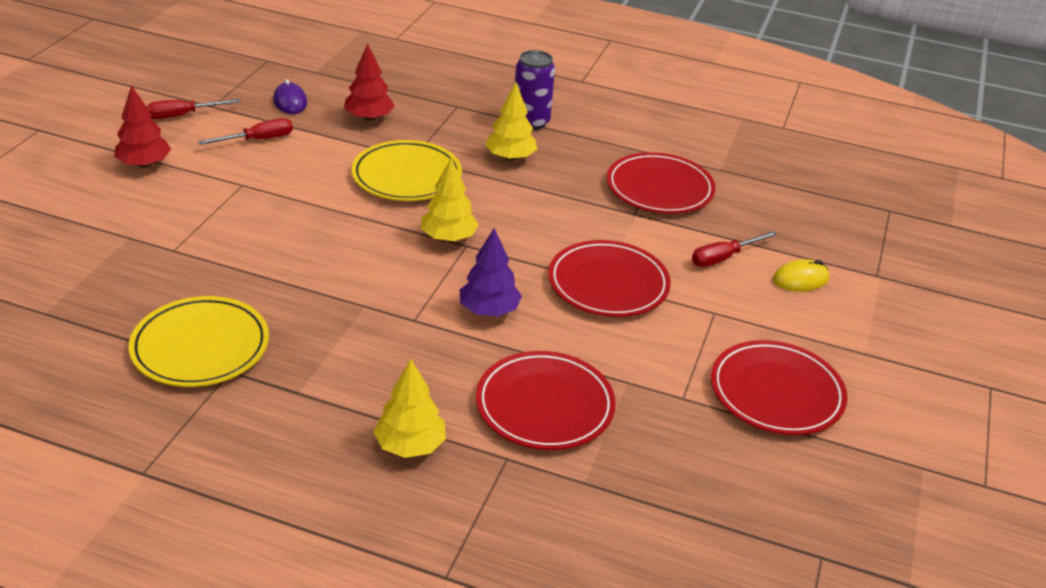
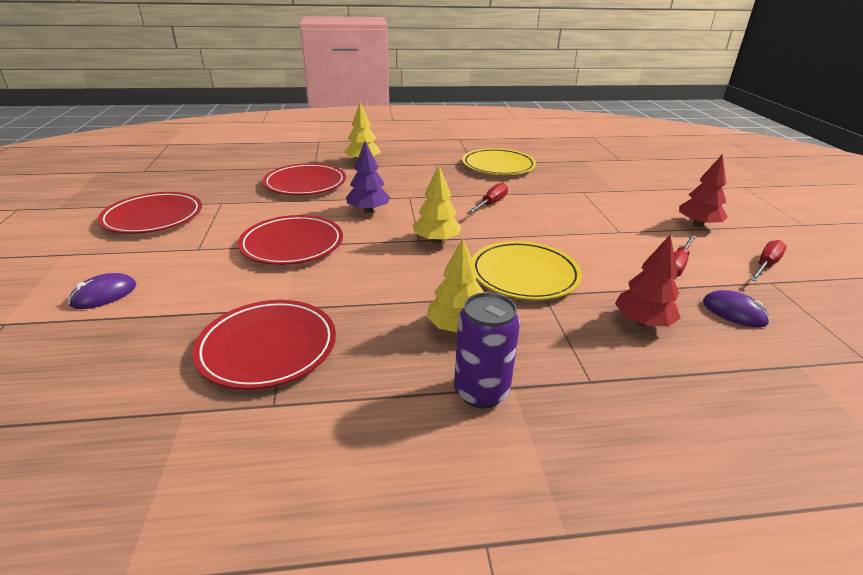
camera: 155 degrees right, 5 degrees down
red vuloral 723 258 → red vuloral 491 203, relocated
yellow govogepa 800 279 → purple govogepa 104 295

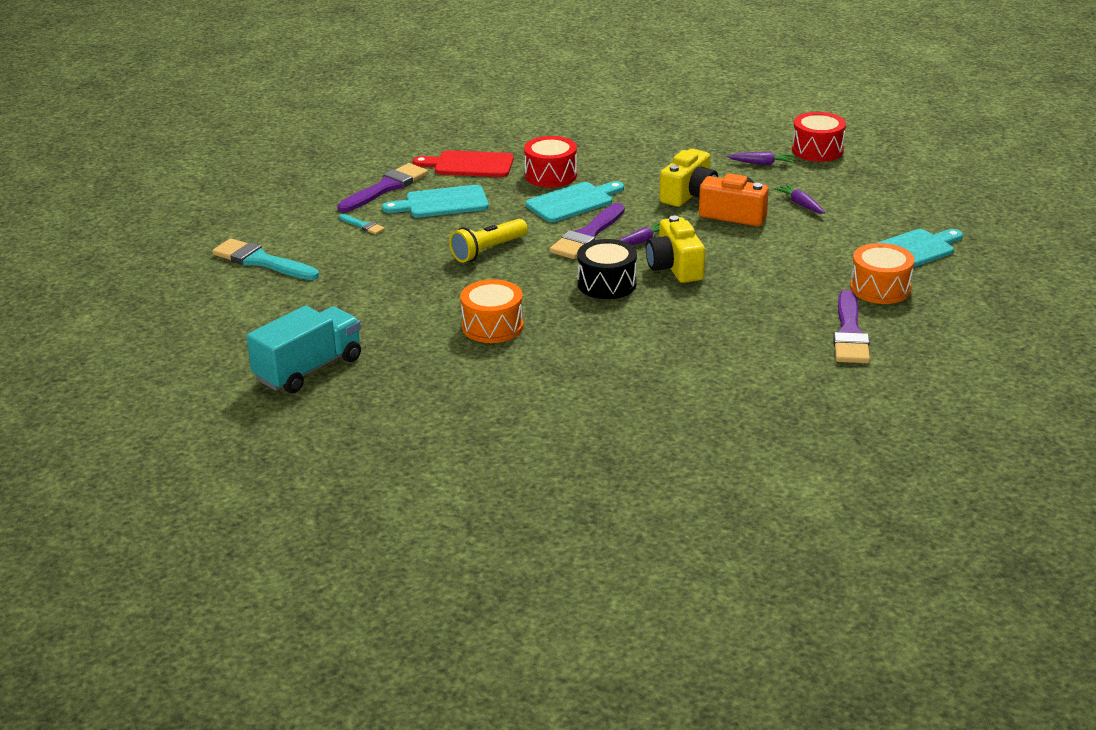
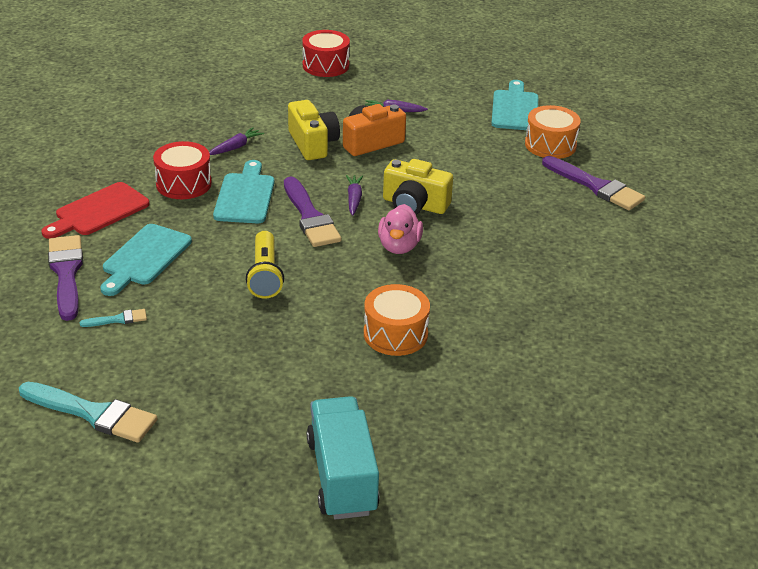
camera: 55 degrees left, 5 degrees up
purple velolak 762 163 → purple velolak 236 147, relocated
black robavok 606 284 → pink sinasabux 399 246
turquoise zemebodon 261 261 → turquoise zemebodon 93 413, 135 degrees counterclockwise

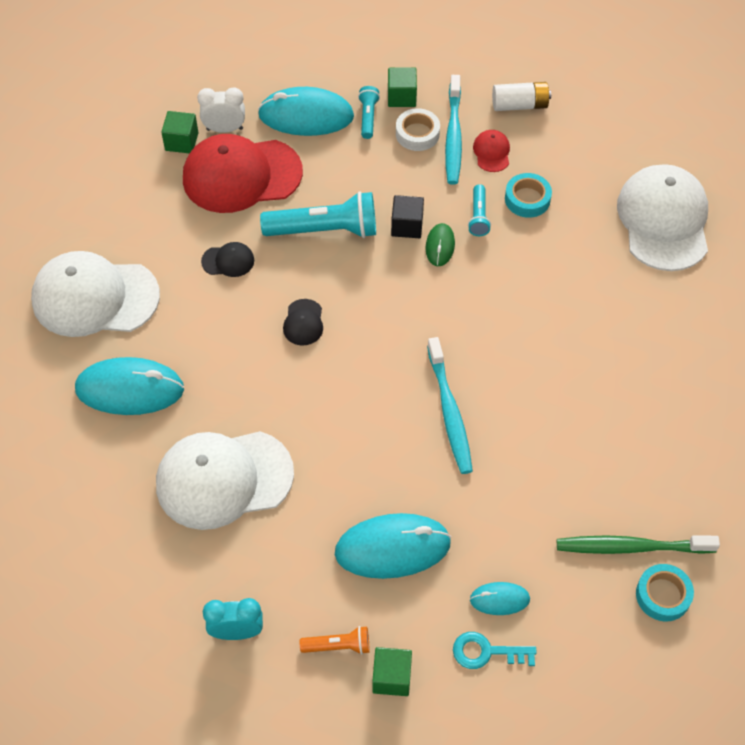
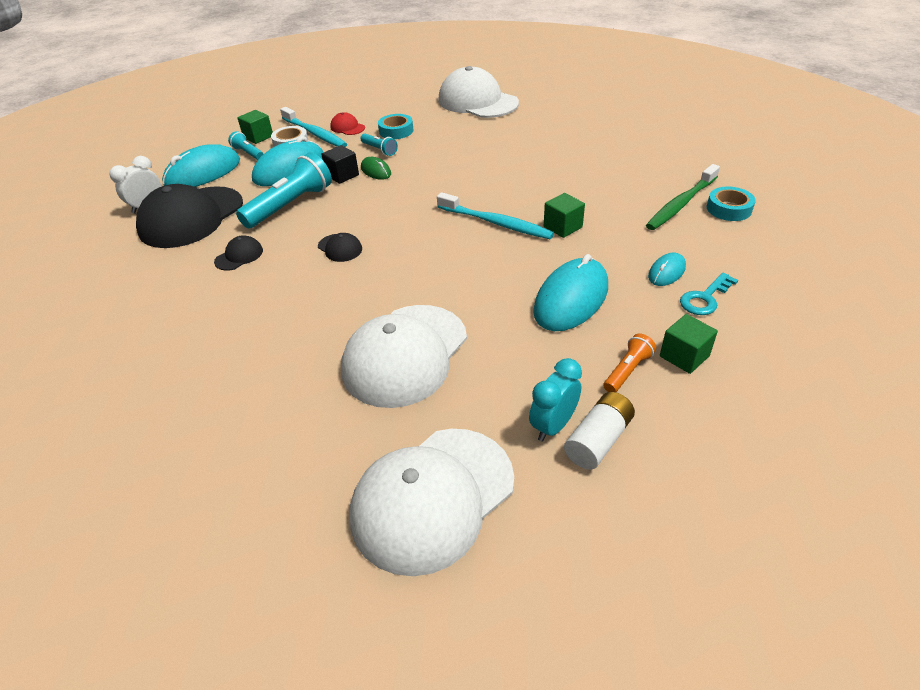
camera: 45 degrees left, 15 degrees down
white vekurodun 95 297 → white vekurodun 432 498, relocated
turquoise govogepa 130 389 → turquoise govogepa 289 169, relocated
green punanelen 181 141 → green punanelen 562 227, relocated
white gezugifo 519 105 → white gezugifo 598 440, relocated
red vekurodun 241 175 → black vekurodun 191 217

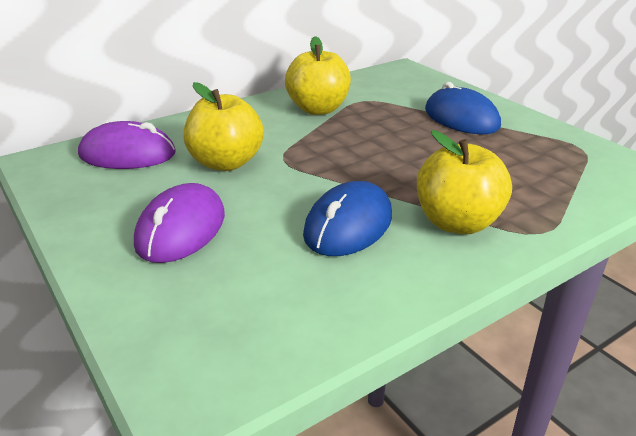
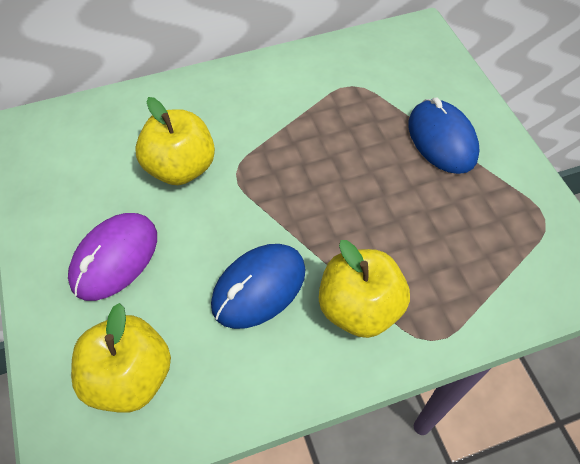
camera: 15 degrees right, 25 degrees up
purple govogepa 127 154 → -
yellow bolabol 318 109 → yellow bolabol 130 377, relocated

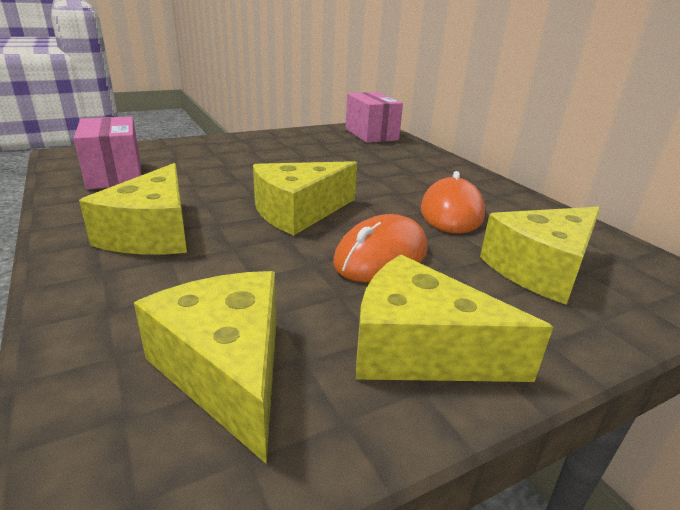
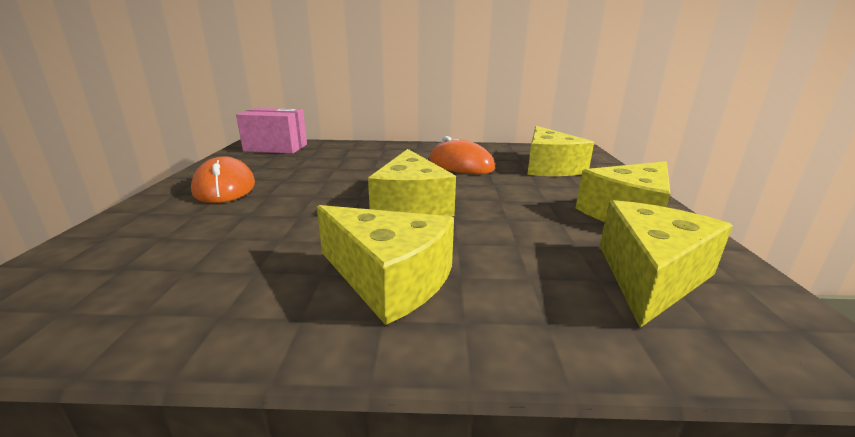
camera: 60 degrees left, 5 degrees down
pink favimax 115 175 → -
orange govogepa 381 256 → orange govogepa 224 187, relocated
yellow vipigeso 227 370 → yellow vipigeso 650 275, 120 degrees clockwise

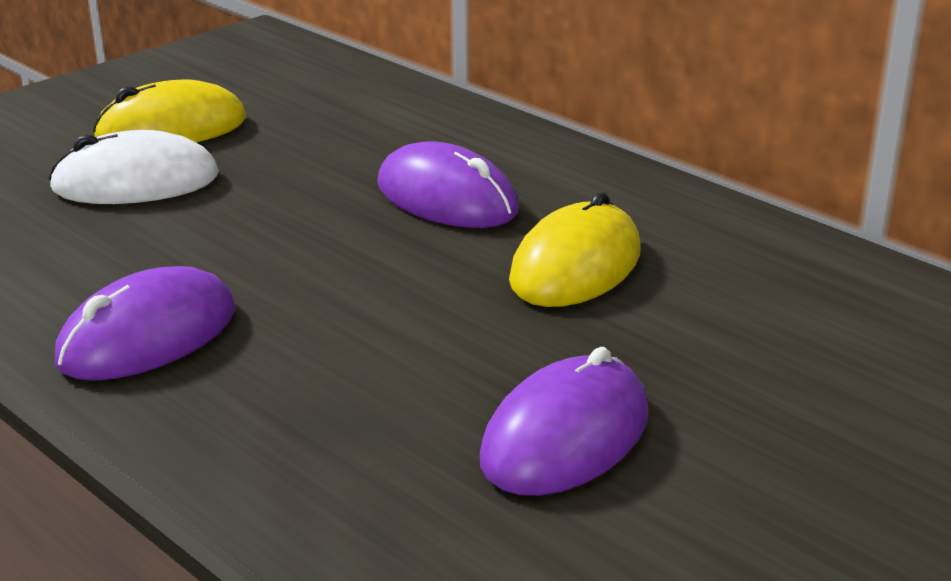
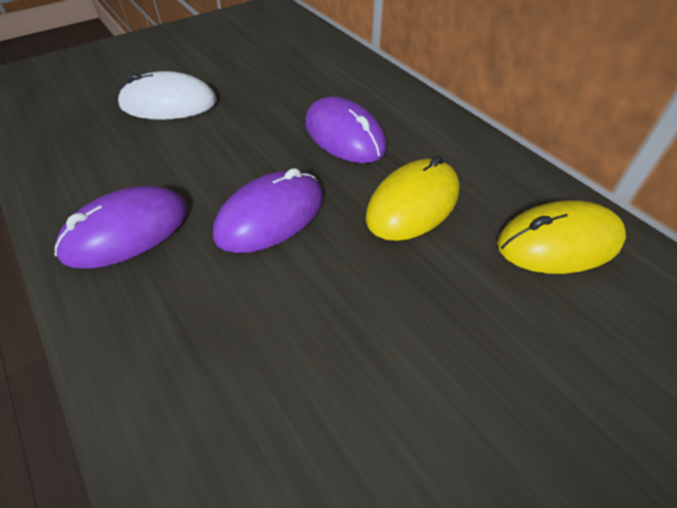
camera: 10 degrees right, 20 degrees up
yellow govogepa 171 128 → yellow govogepa 558 242, relocated
purple govogepa 565 436 → purple govogepa 270 216, relocated

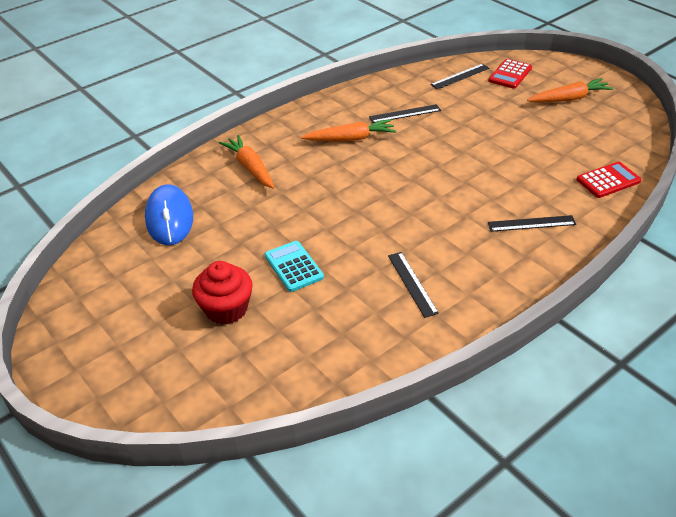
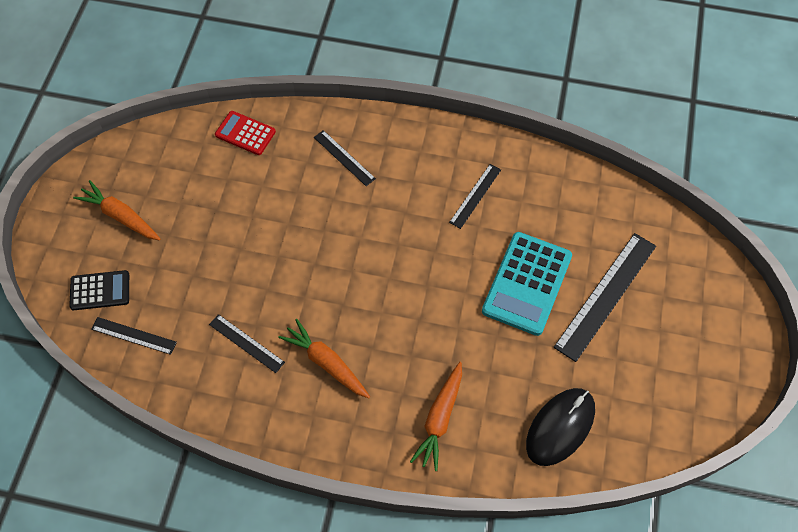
camera: 130 degrees left, 20 degrees up
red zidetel 226 309 → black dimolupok 605 295
blue govogepa 169 218 → black govogepa 560 427
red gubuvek 510 74 → black gubuvek 100 291
turquoise gubuvek 293 266 → turquoise gubuvek 527 283, x1.72

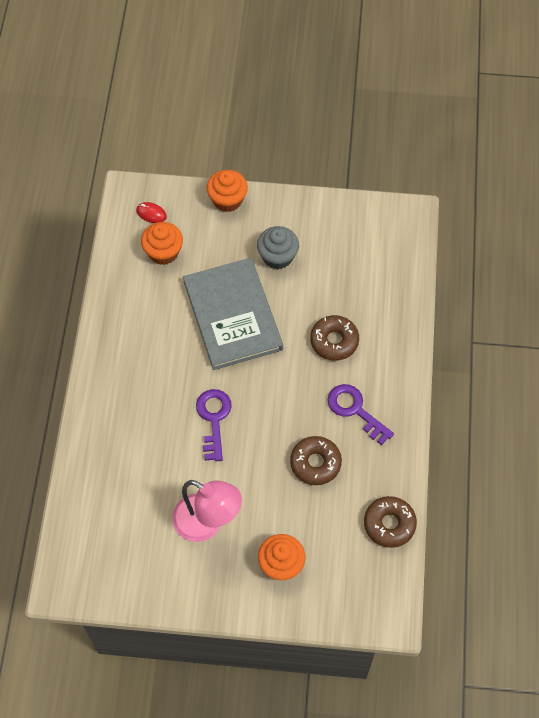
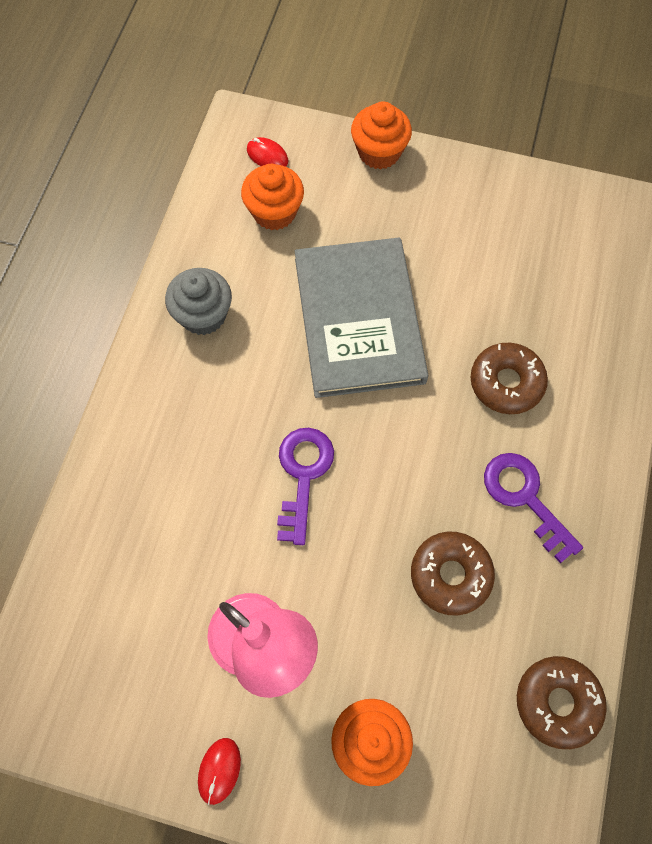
camera: 10 degrees right, 5 degrees up
- → red govogepa 219 770
grey zidetel 277 256 → grey zidetel 203 315, relocated

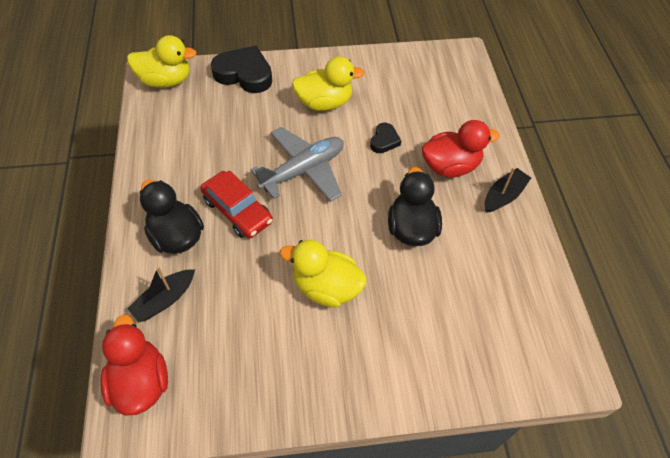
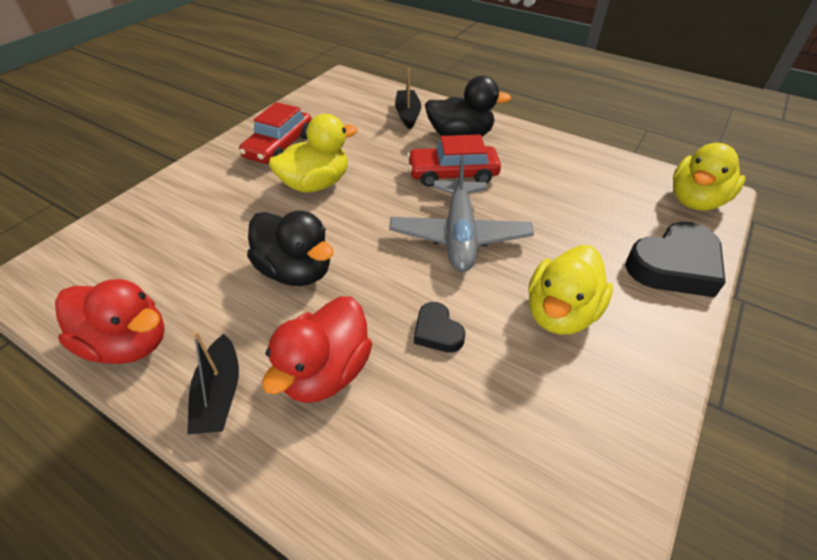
camera: 130 degrees right, 10 degrees down
- → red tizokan 279 146
red sinasabux 141 382 → red sinasabux 128 343, relocated

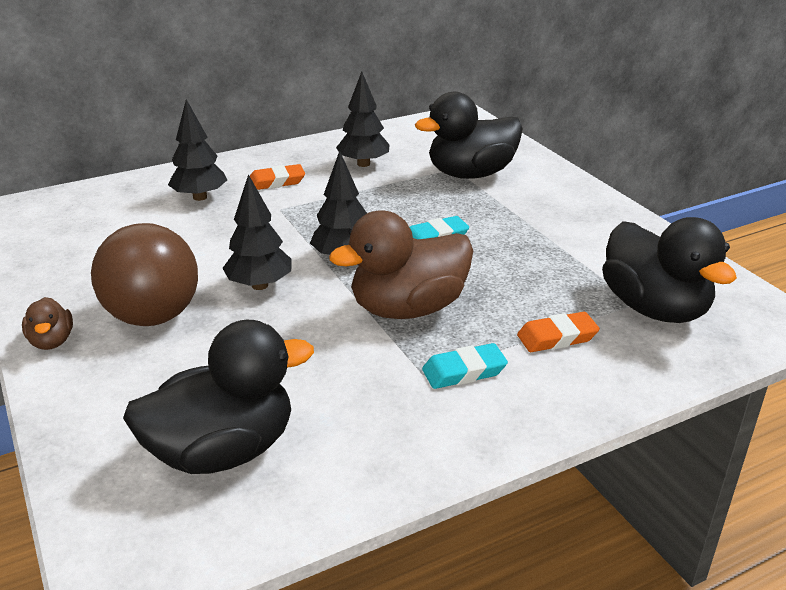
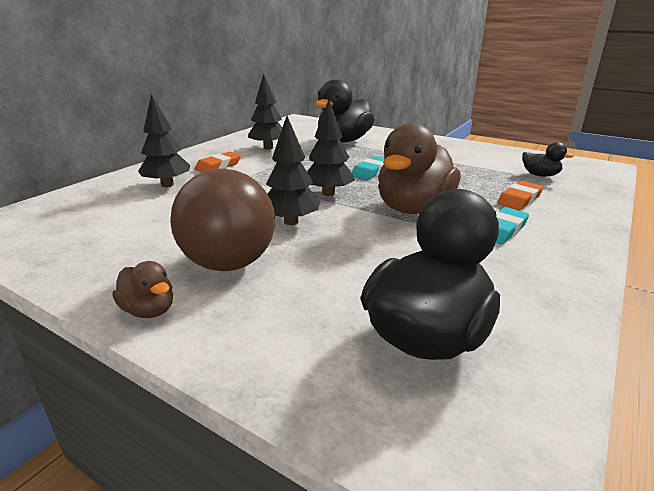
camera: 30 degrees left, 5 degrees down
black sinasabux 654 308 → black sinasabux 540 175, x0.47

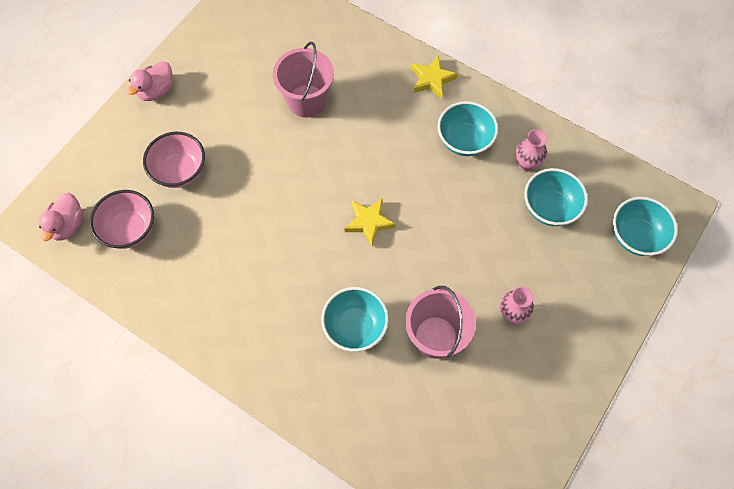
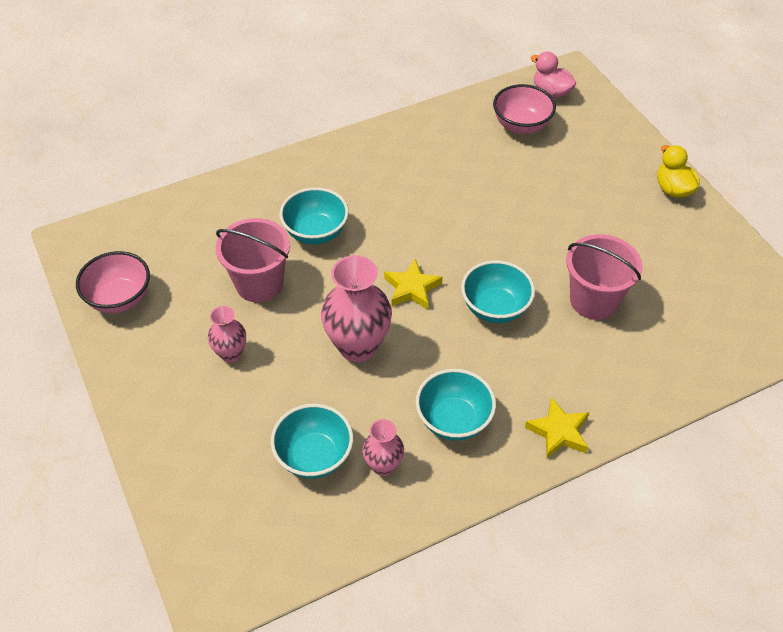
camera: 120 degrees right, 15 degrees down
- → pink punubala 358 346
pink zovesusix 180 171 → pink zovesusix 120 298, relocated
turquoise zovesusix 636 236 → turquoise zovesusix 495 308, relocated
pink sinasabux 156 91 → yellow sinasabux 673 189

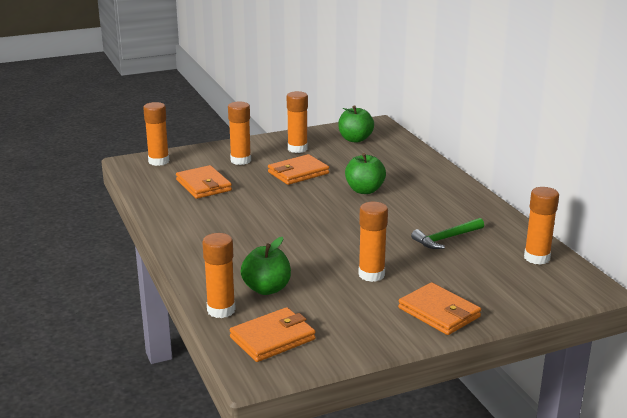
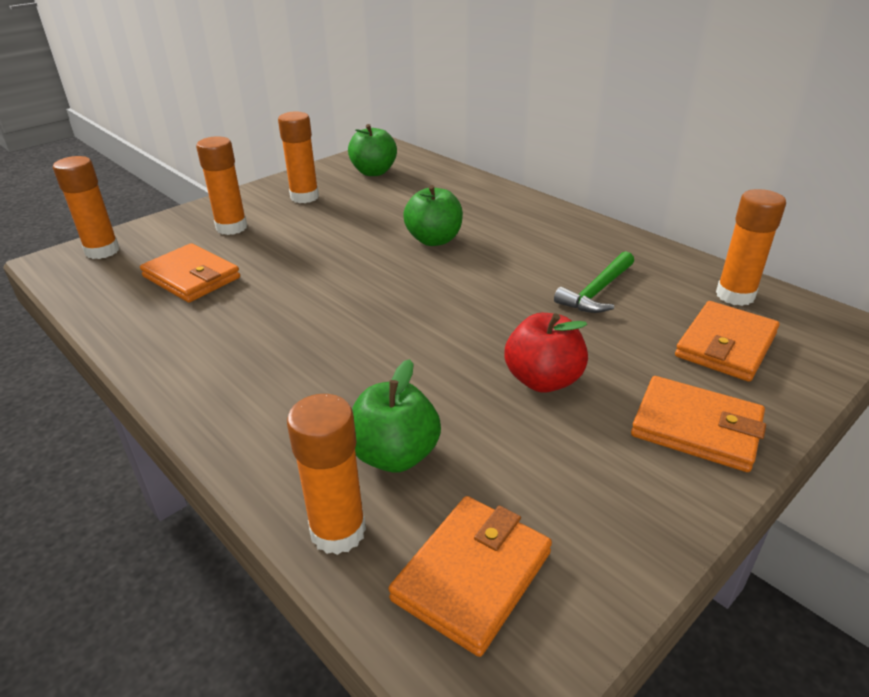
camera: 20 degrees left, 10 degrees up
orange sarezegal 298 173 → orange sarezegal 725 345, relocated
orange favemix 371 275 → red bolabol 543 380

